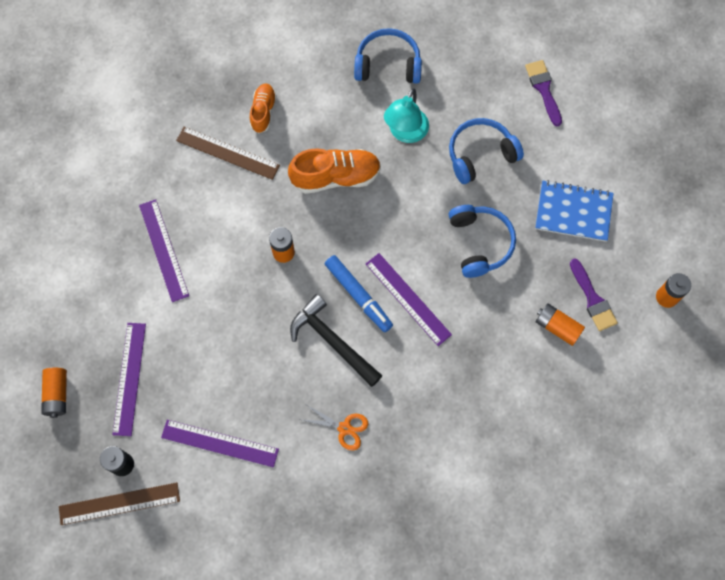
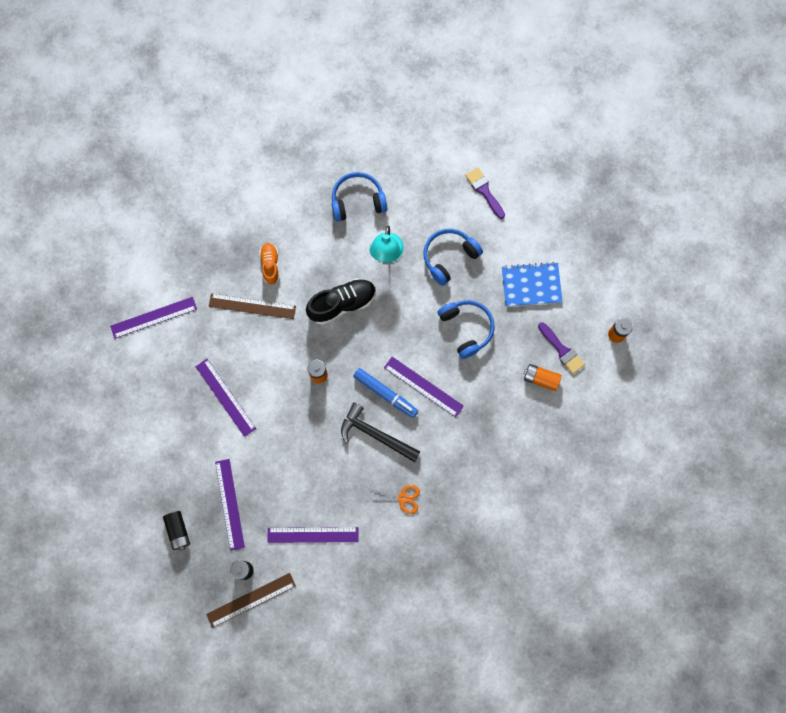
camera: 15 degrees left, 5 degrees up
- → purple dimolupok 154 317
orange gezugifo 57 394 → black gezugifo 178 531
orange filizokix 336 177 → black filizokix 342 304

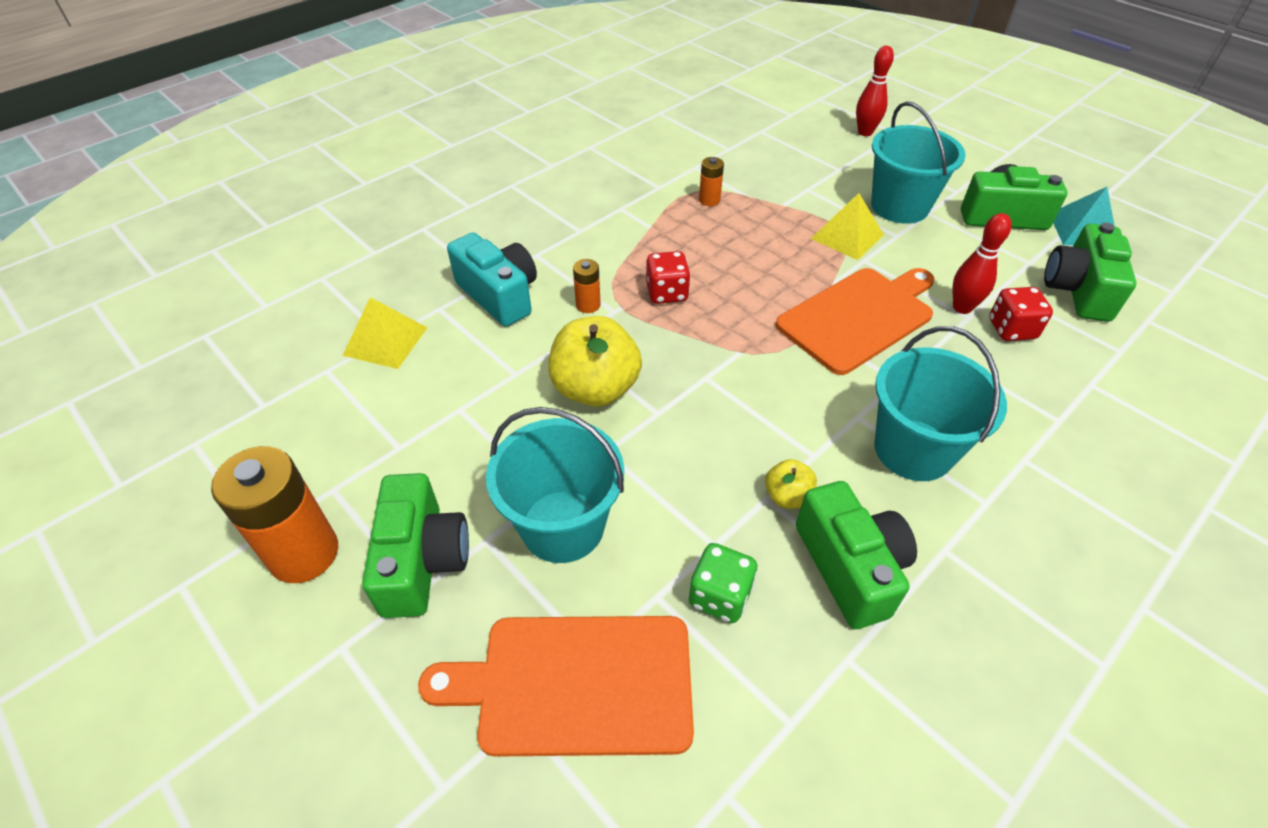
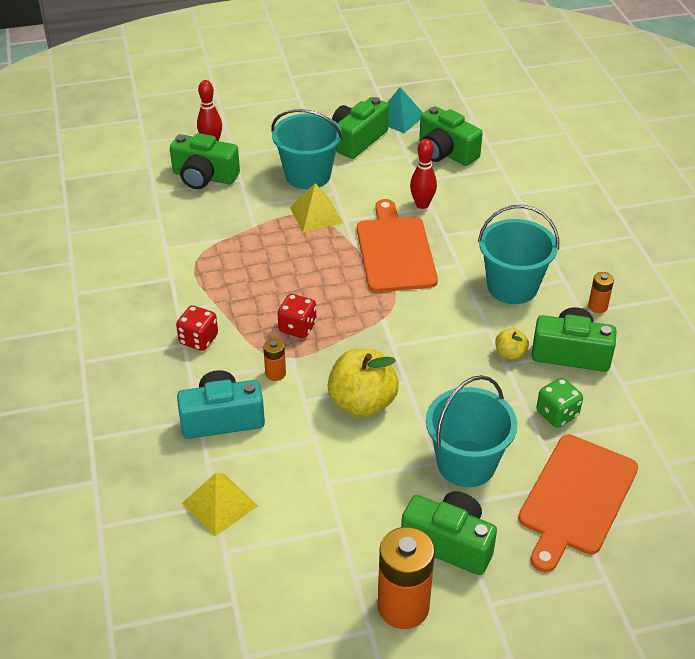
camera: 60 degrees left, 5 degrees down
- → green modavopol 204 177
orange gezugifo 709 200 → orange gezugifo 597 306, relocated
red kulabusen 1011 329 → red kulabusen 198 339, relocated

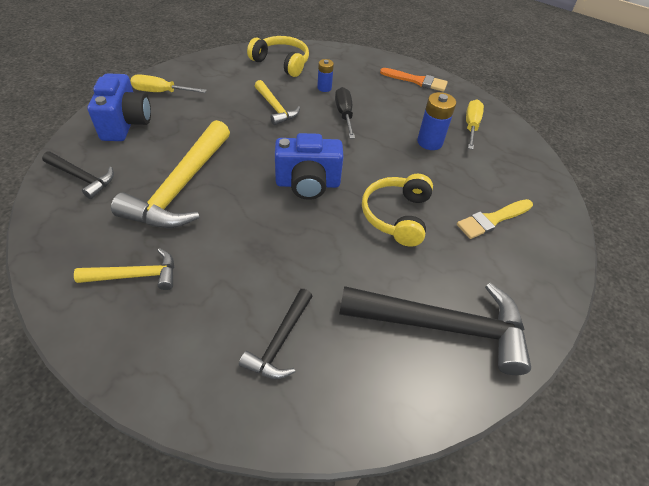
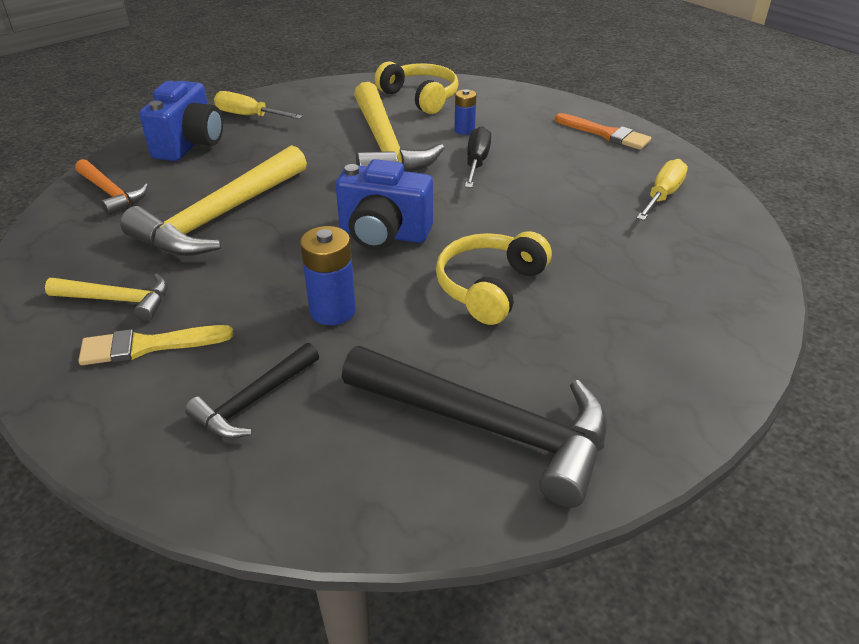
camera: 20 degrees right, 10 degrees down
blue gezugifo 429 142 → blue gezugifo 332 311, relocated
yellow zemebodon 492 220 → yellow zemebodon 148 346, relocated
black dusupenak 82 178 → orange dusupenak 111 193
yellow dusupenak 275 108 → yellow dusupenak 385 146, x1.88

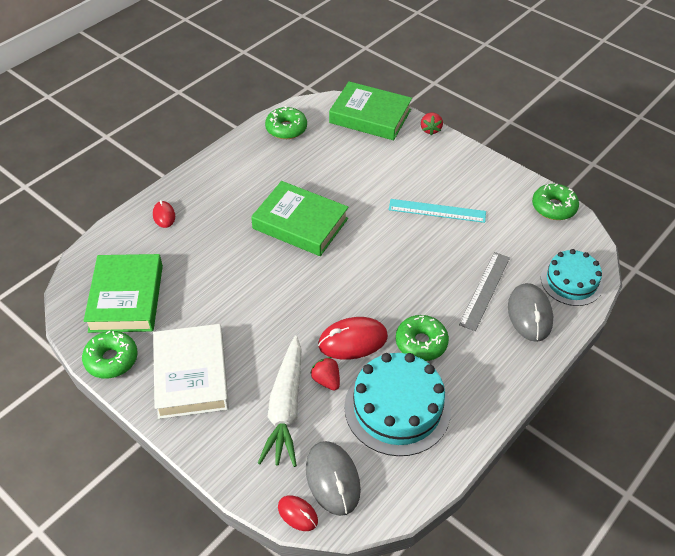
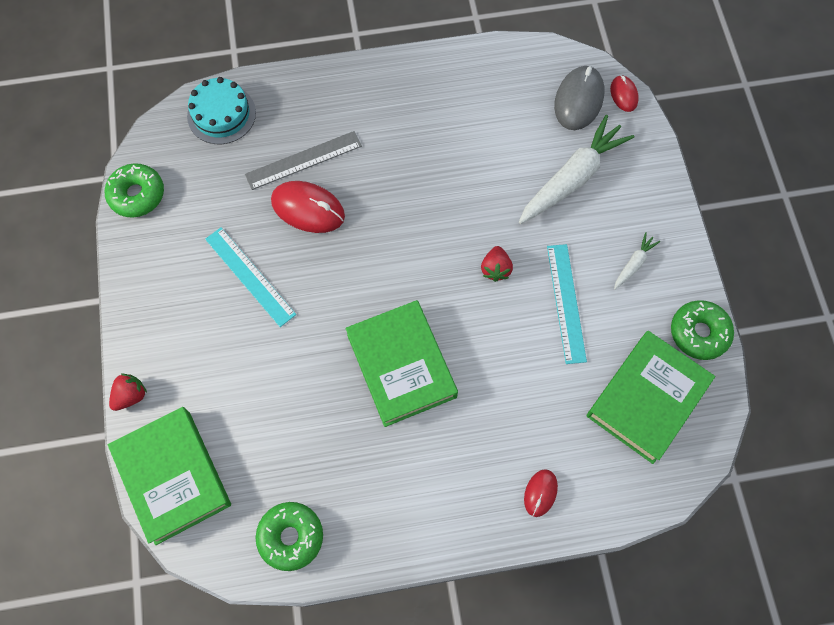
camera: 140 degrees left, 20 degrees up
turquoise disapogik 397 408 → -
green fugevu 421 343 → -
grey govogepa 529 314 → -
- → turquoise dimolupok 566 303
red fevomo 326 380 → red fevomo 495 269, relocated
red govogepa 352 341 → red govogepa 308 209, relocated
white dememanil 191 375 → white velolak 633 264

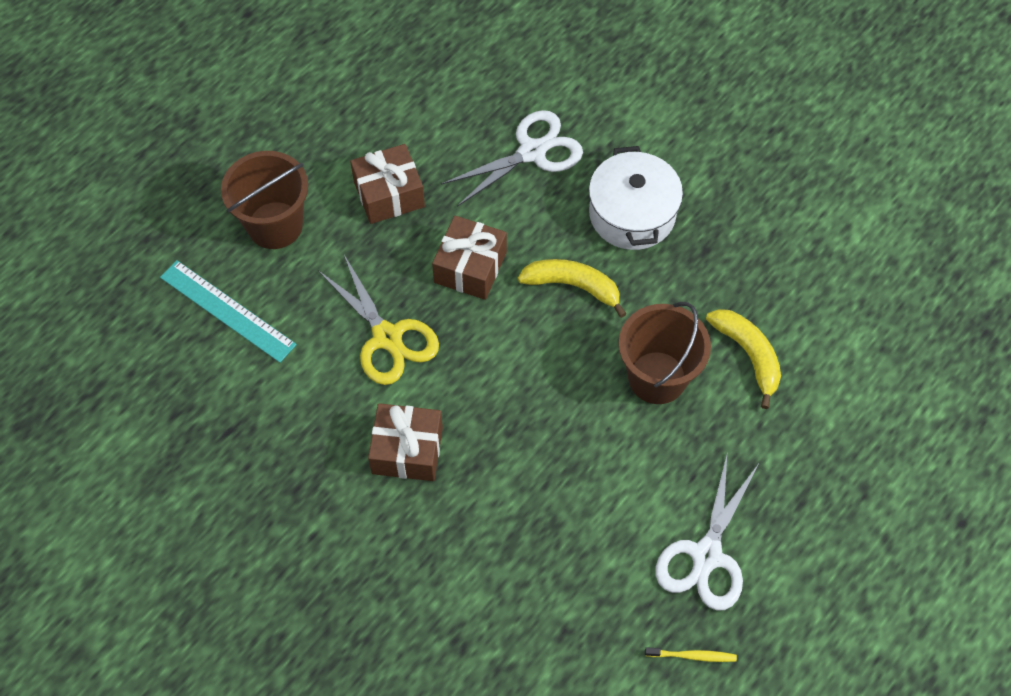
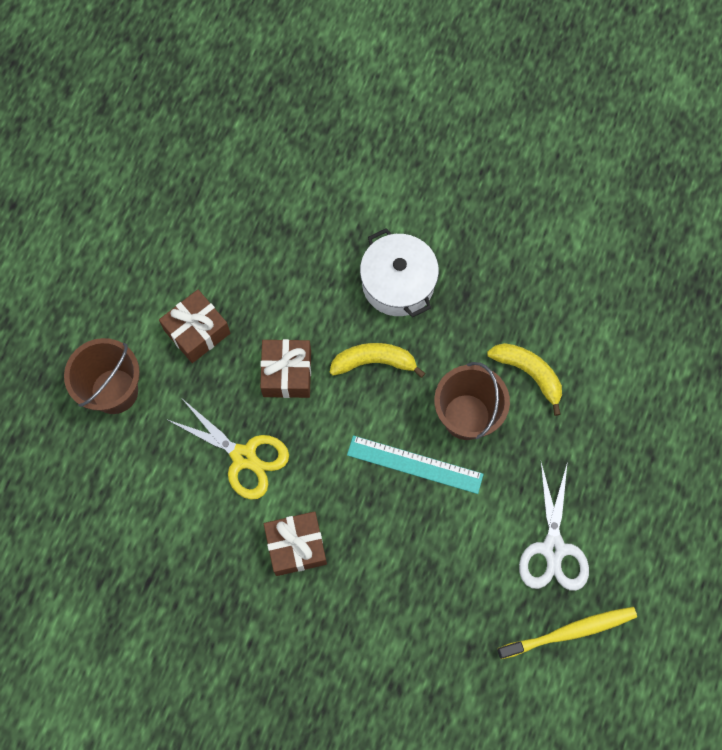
camera: 20 degrees left, 10 degrees up
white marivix 532 152 → -
turquoise dimolupok 227 311 → turquoise dimolupok 415 464, relocated
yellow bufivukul 692 656 → yellow bufivukul 570 631, x2.01

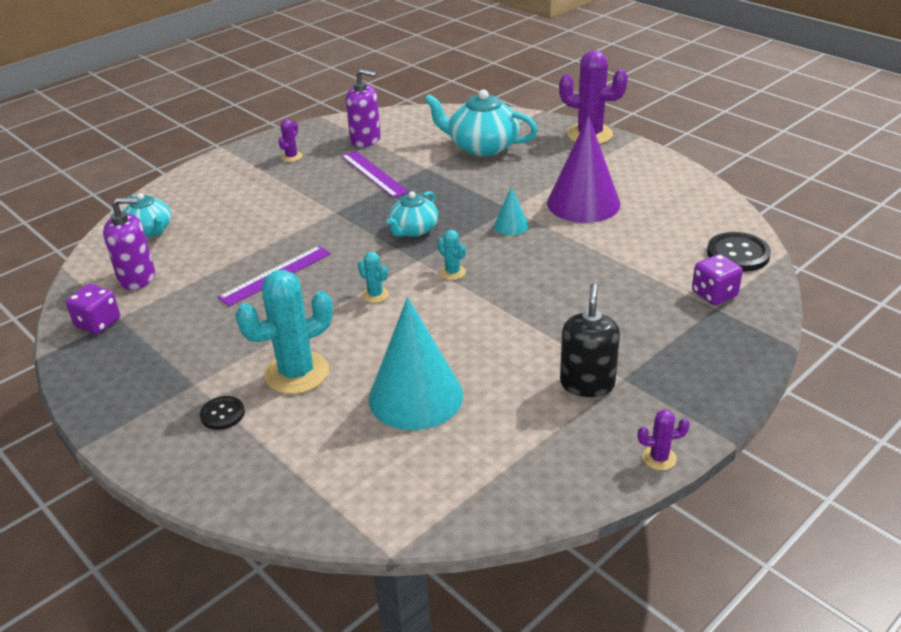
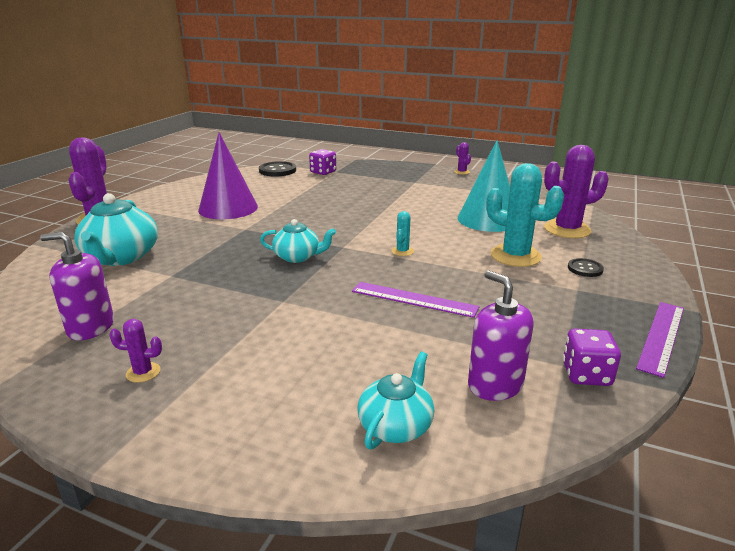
camera: 115 degrees left, 10 degrees down
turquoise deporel 452 272 → -
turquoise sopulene 511 225 → -
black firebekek 587 383 → -
- → purple deporel 567 229
purple dimolupok 373 174 → purple dimolupok 661 336, relocated
purple firebekek 365 139 → purple firebekek 91 327, 75 degrees counterclockwise

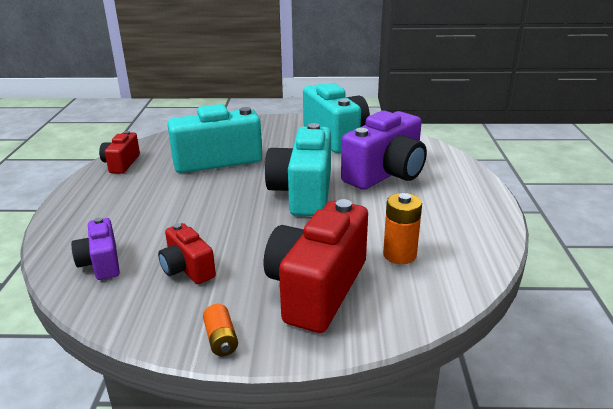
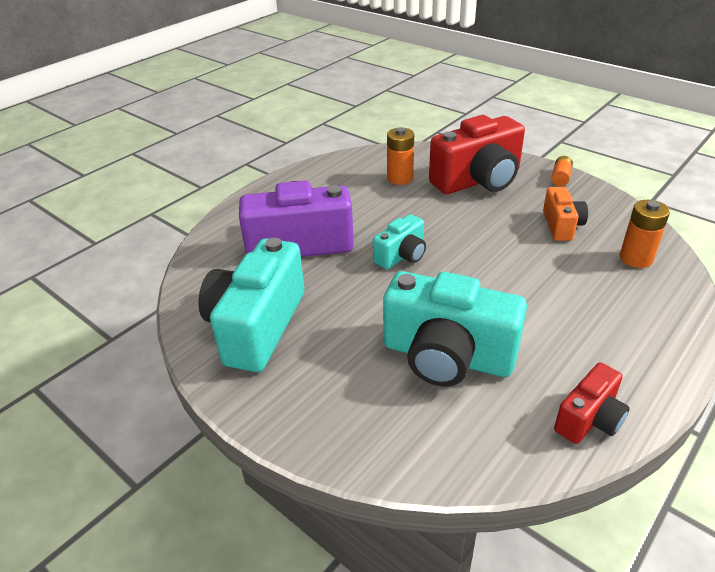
camera: 140 degrees left, 10 degrees up
purple modavopol 101 263 → orange gezugifo 635 258
red modavopol 187 269 → orange modavopol 561 226
turquoise modavopol 303 193 → turquoise modavopol 402 256, x0.53

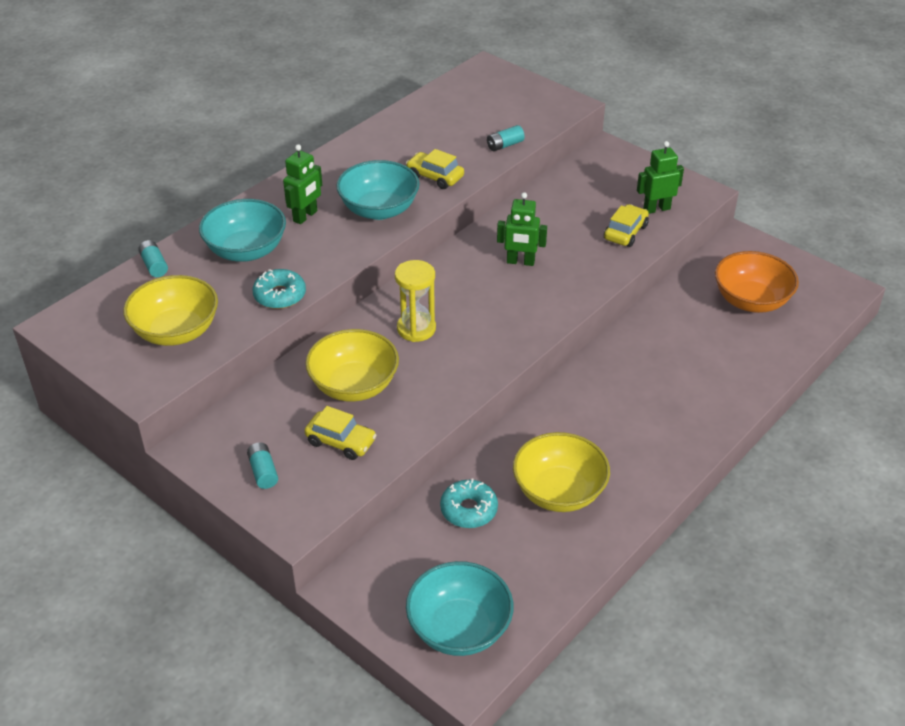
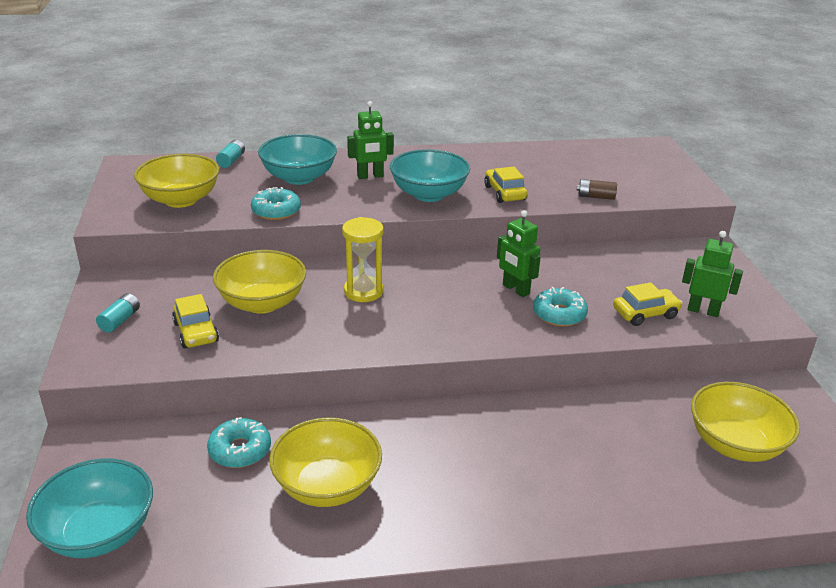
camera: 40 degrees right, 10 degrees down
- → turquoise fugevu 559 314
turquoise gezugifo 505 145 → brown gezugifo 595 197
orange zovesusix 751 301 → yellow zovesusix 735 444

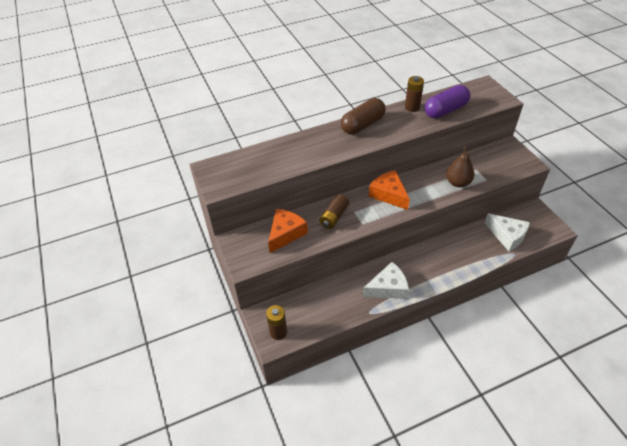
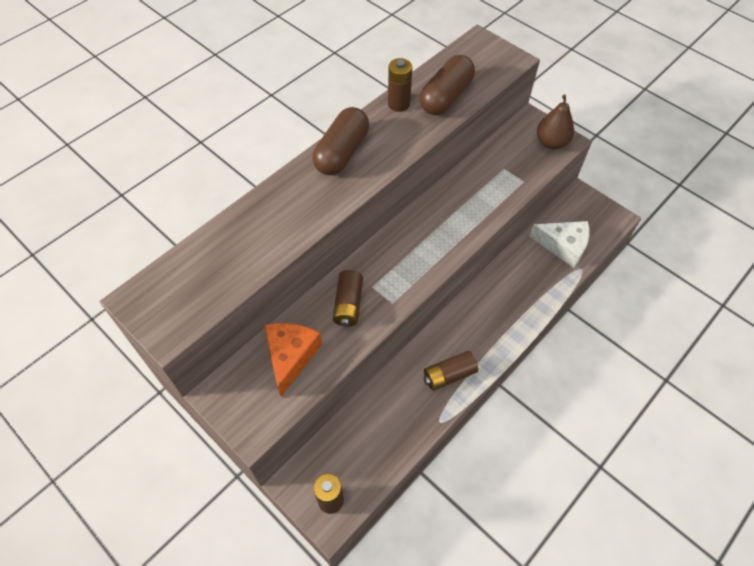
camera: 25 degrees left, 10 degrees up
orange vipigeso 388 194 → -
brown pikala 458 183 → brown pikala 551 143, relocated
white vipigeso 388 288 → brown gezugifo 449 375
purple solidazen 445 110 → brown solidazen 446 97

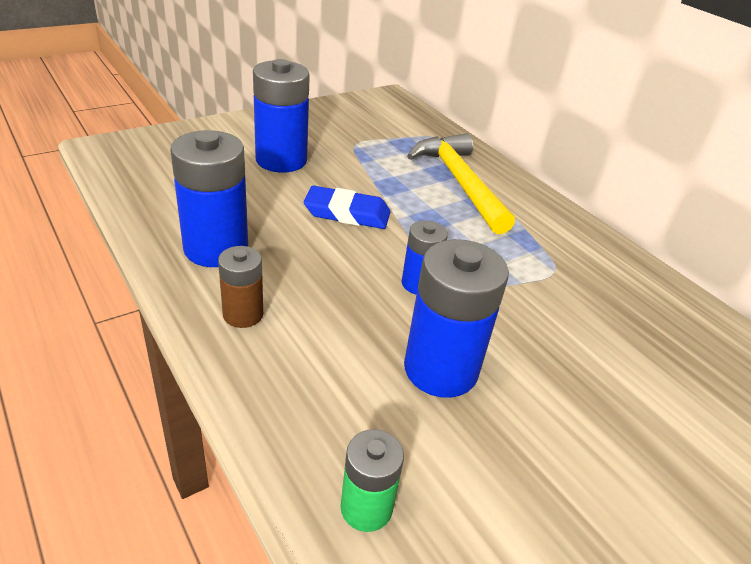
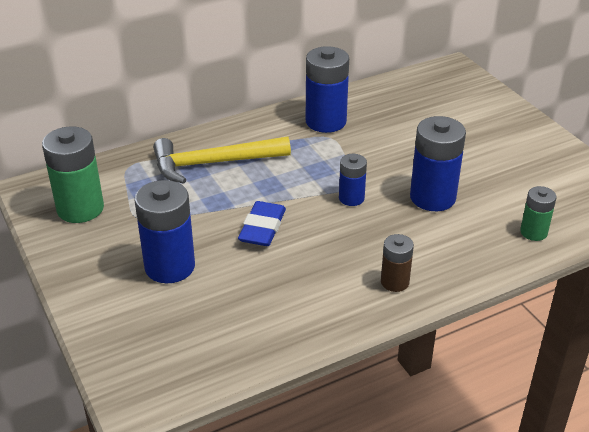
camera: 80 degrees left, 0 degrees up
- → green gezugifo 80 209
blue gezugifo 216 248 → blue gezugifo 325 121, relocated

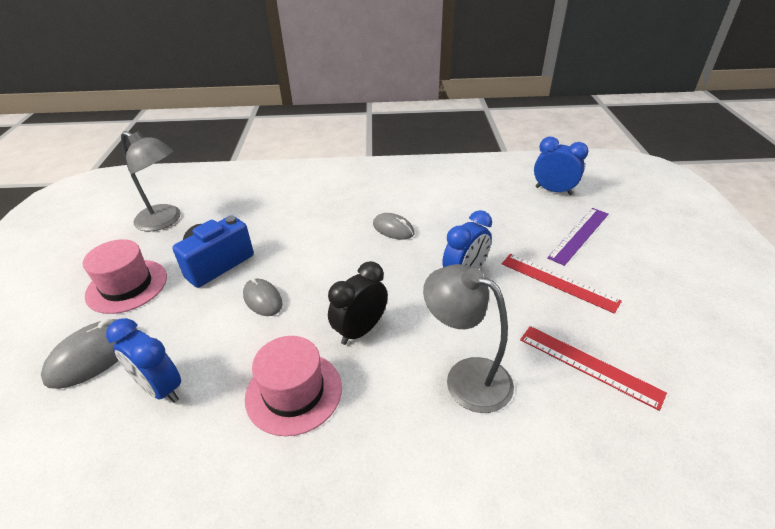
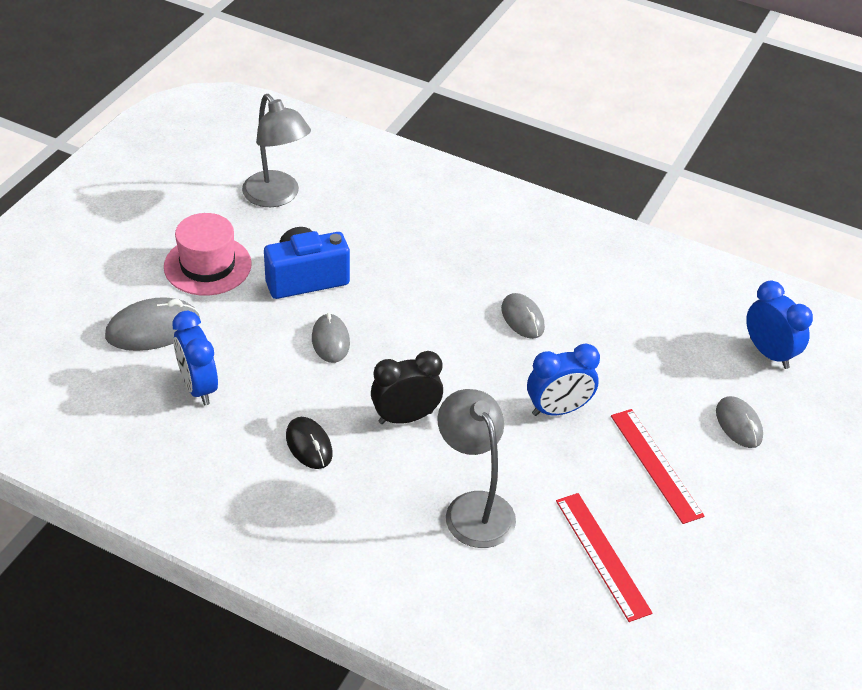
camera: 25 degrees right, 5 degrees up
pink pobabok 294 392 → black govogepa 309 445
purple dimolupok 579 235 → grey govogepa 738 424

